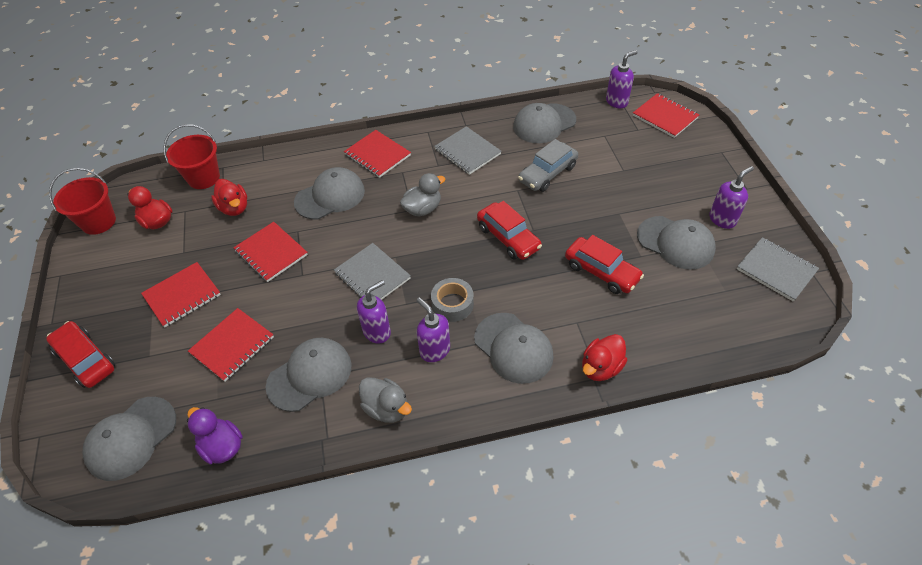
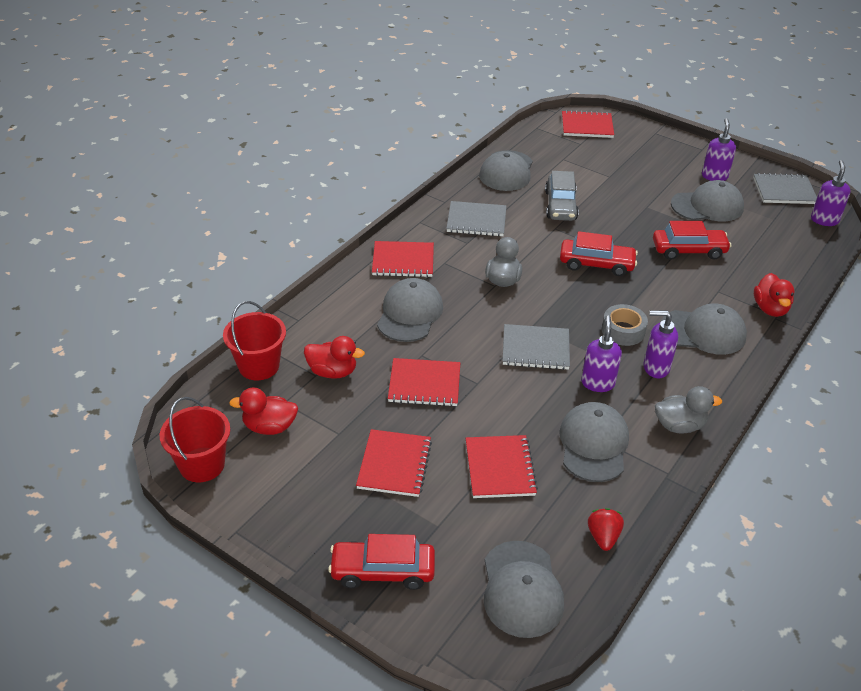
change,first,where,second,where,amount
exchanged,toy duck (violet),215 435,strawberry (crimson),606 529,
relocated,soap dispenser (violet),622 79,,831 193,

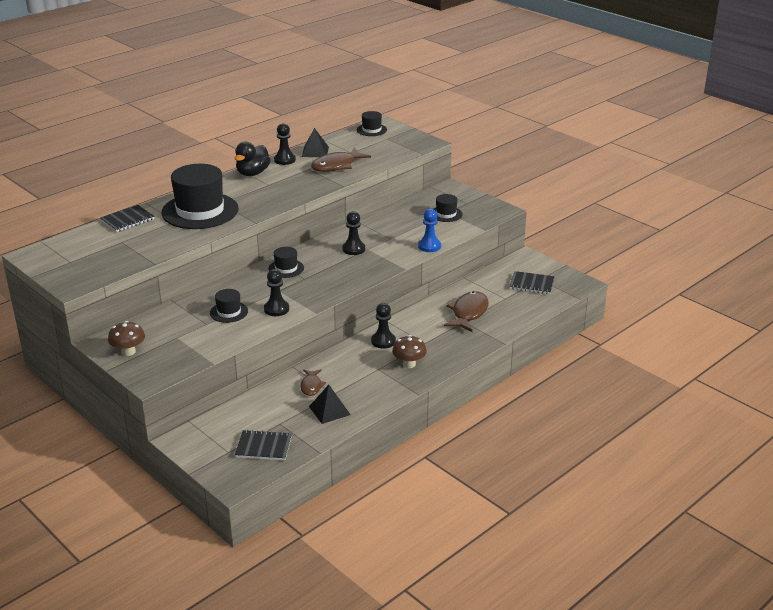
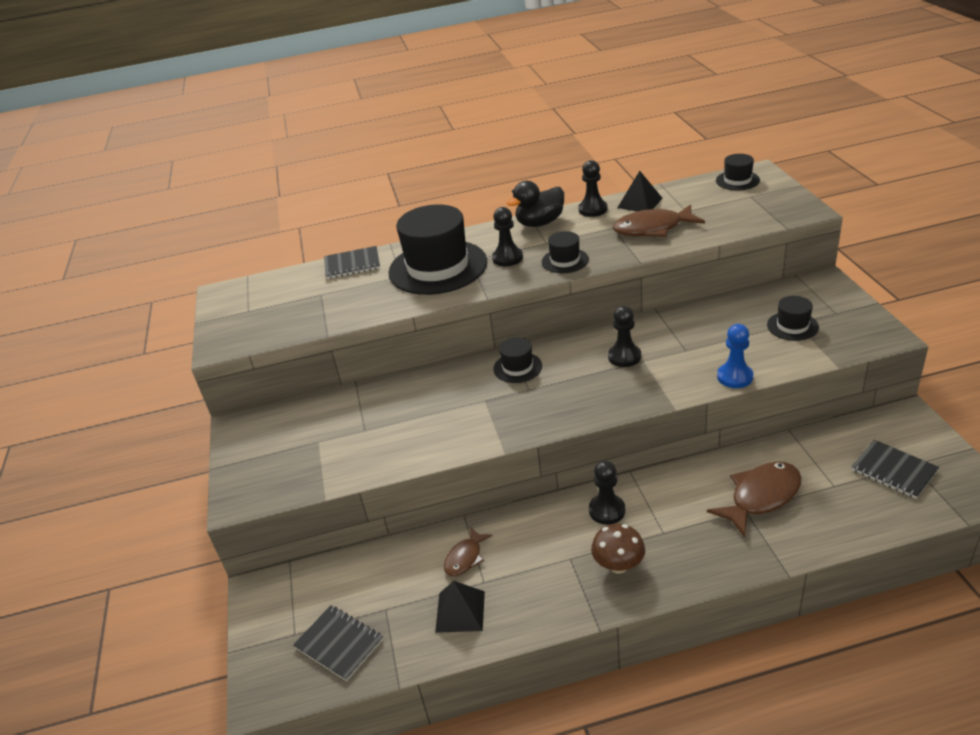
change,first,where,second,where,amount
missing,fungus (dark brown),126 338,,,
relocated,hat (jet-black),229 306,,565 252,
relocated,pawn (jet-black),276 292,,507 236,

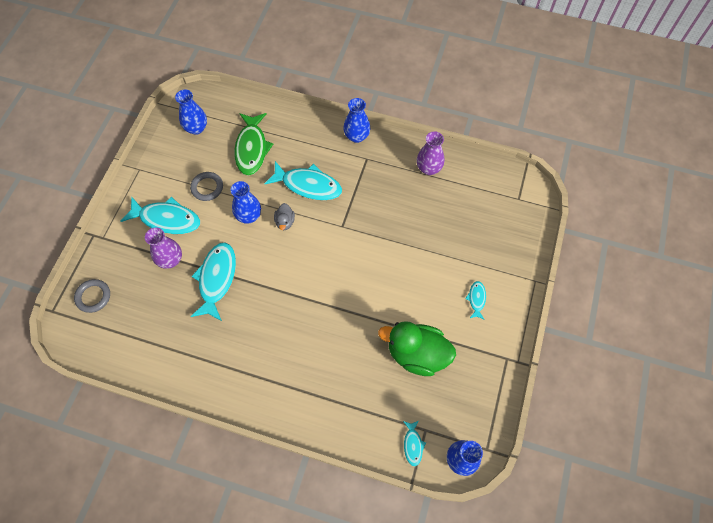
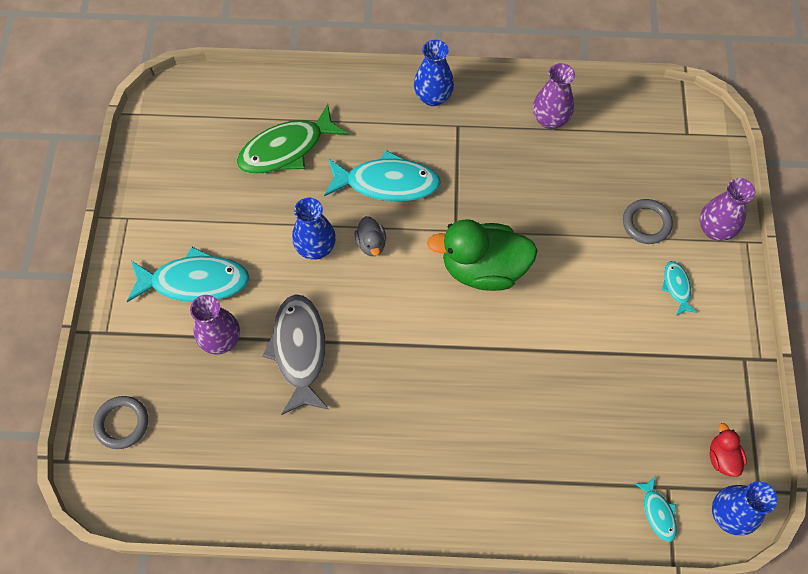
change,first,where,second,where,amount
missing,vase (royal blue),191 112,,,
relocated,hoop (gray),206 186,,648 221,
colour,fish (teal),213 282,fish (gray),295 354,
spun,fish (green),253 144,,292 139,75 degrees clockwise
relocated,toy duck (green),417 348,,482 255,
appeared,,,vase (violet),728 209,
appeared,,,toy duck (crimson),728 450,

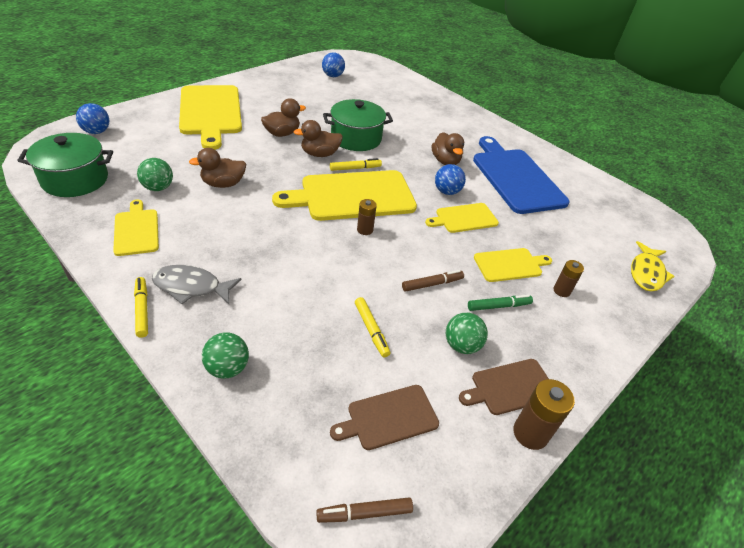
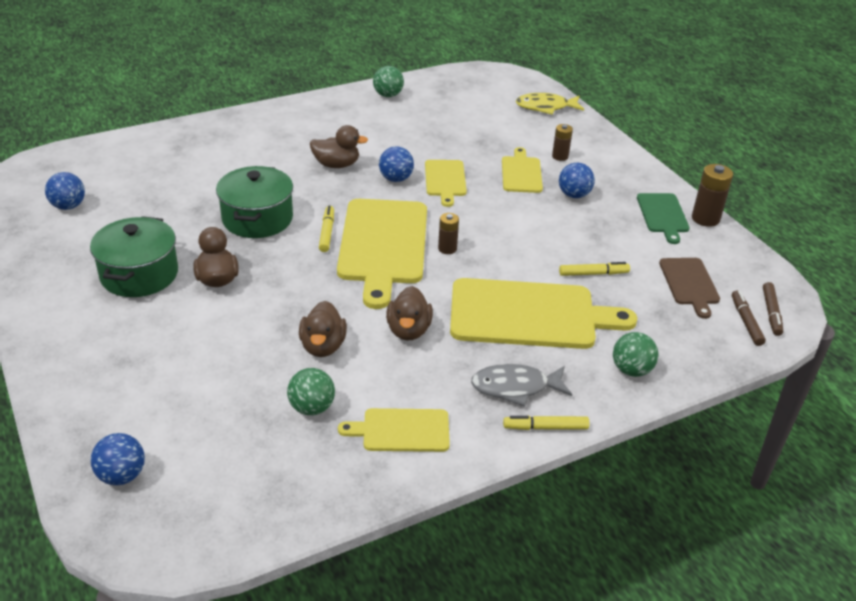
change,first,where,second,where,amount
relocated,pot (green),65 165,,134 256,
spun,fish (gray),197 284,,521 385,60 degrees clockwise
relocated,bread board (bright yellow),210 117,,543 313,
relocated,toy duck (dark brown),318 138,,409 313,
relocated,felt pen (dark brown),433 281,,749 318,
relocated,ball (green),467 333,,388 81,
colour,bread board (dark brown),504 387,bread board (green),663 218,
exchanged,felt pen (green),500 303,ball (royal blue),577 180,
missing,bread board (royal blue),521 175,,,
spun,fish (bright yellow),653 266,,550 103,135 degrees clockwise

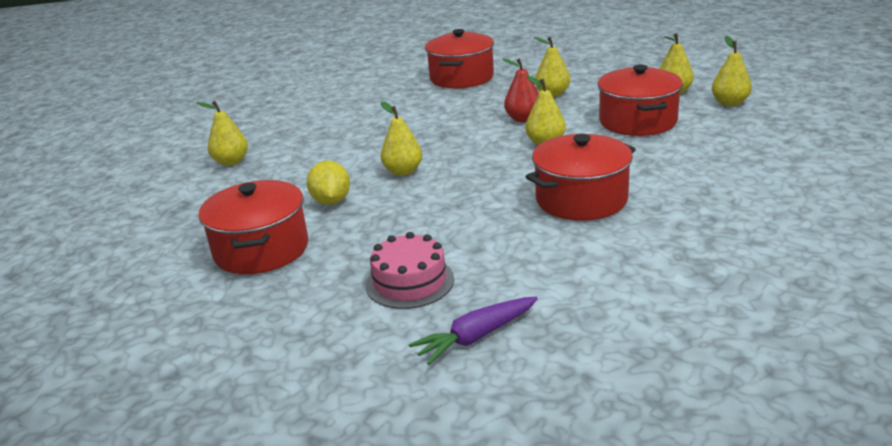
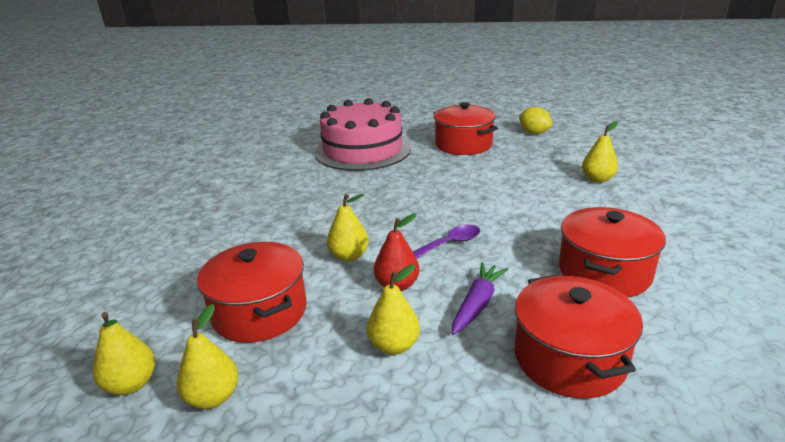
change,first,where,second,where,amount
relocated,citrus fruit (bright yellow),328 183,,535 120,
size,gateau (rose-pink),410 270,,363 134,x1.99
missing,pear fruit (bright yellow),401 138,,,
relocated,carrot (violet),473 331,,480 298,
relocated,pot (crimson),581 177,,612 252,
appeared,,,spoon (violet),446 242,

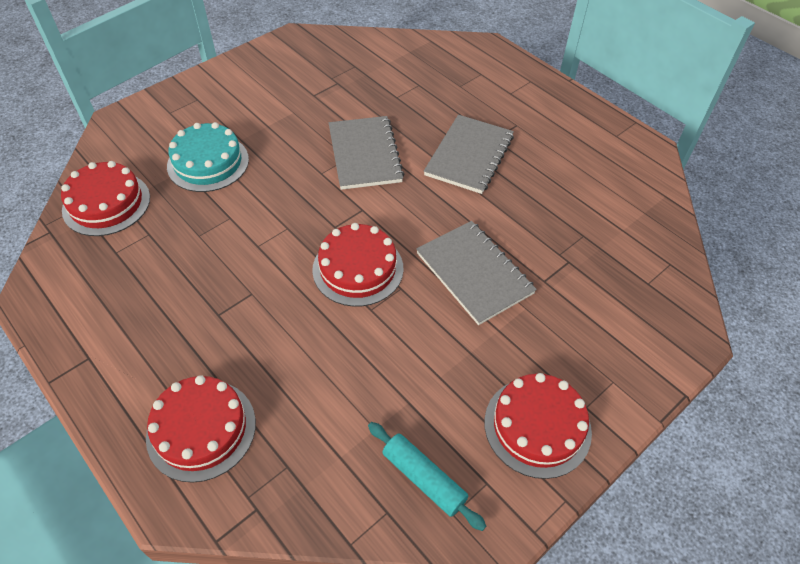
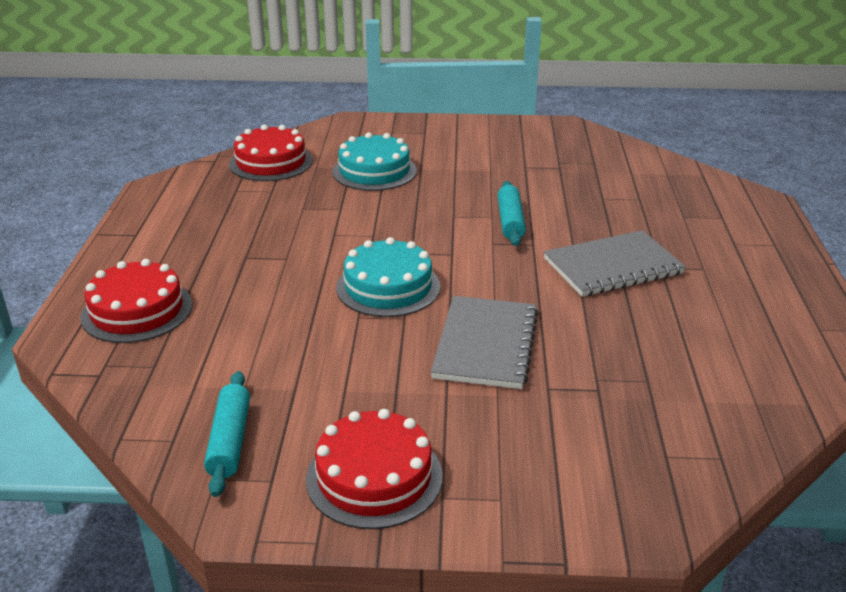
change,first,where,second,where,amount
colour,gateau (crimson),358 265,gateau (teal),388 277,
exchanged,notepad (gray),366 153,rolling pin (teal),512 213,

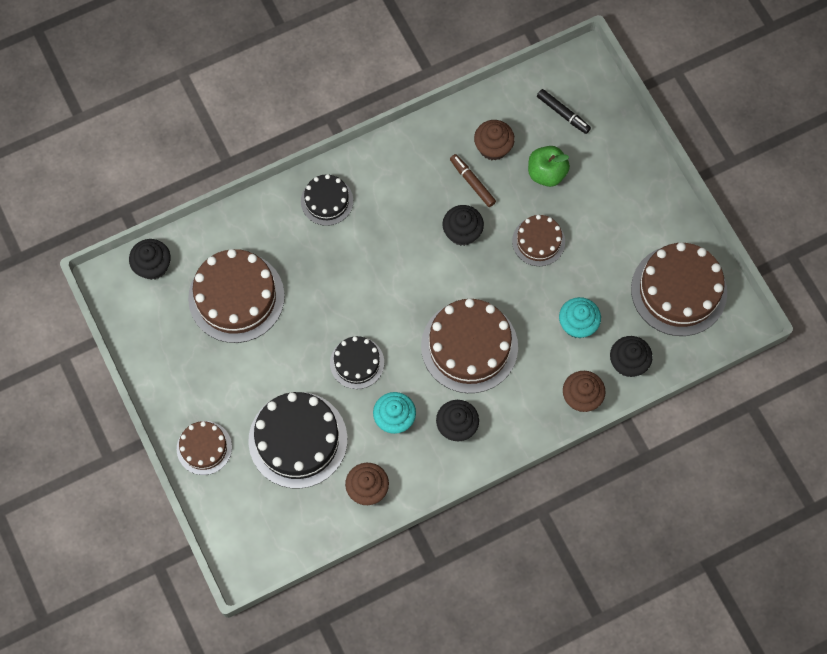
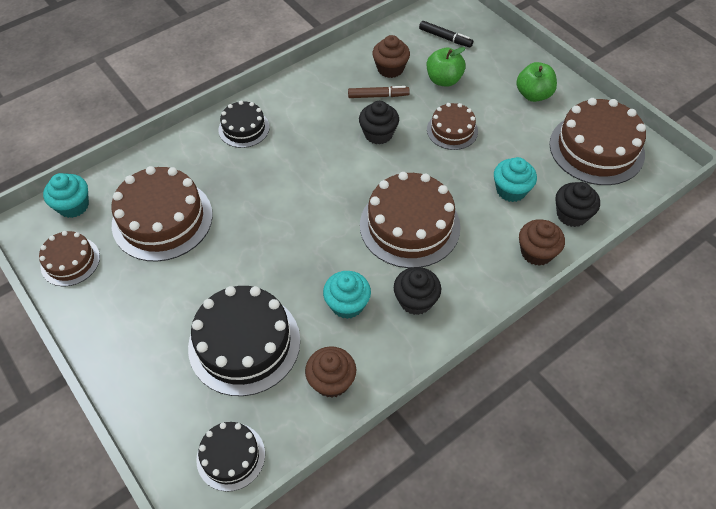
change,first,where,second,where,amount
colour,muffin (jet-black),150 259,muffin (teal),66 195,
relocated,gateau (dark brown),204 448,,69 258,
relocated,gateau (jet-black),357 362,,230 457,
spun,felt pen (dark brown),473 180,,379 92,135 degrees clockwise
appeared,,,toy apple (green),536 82,

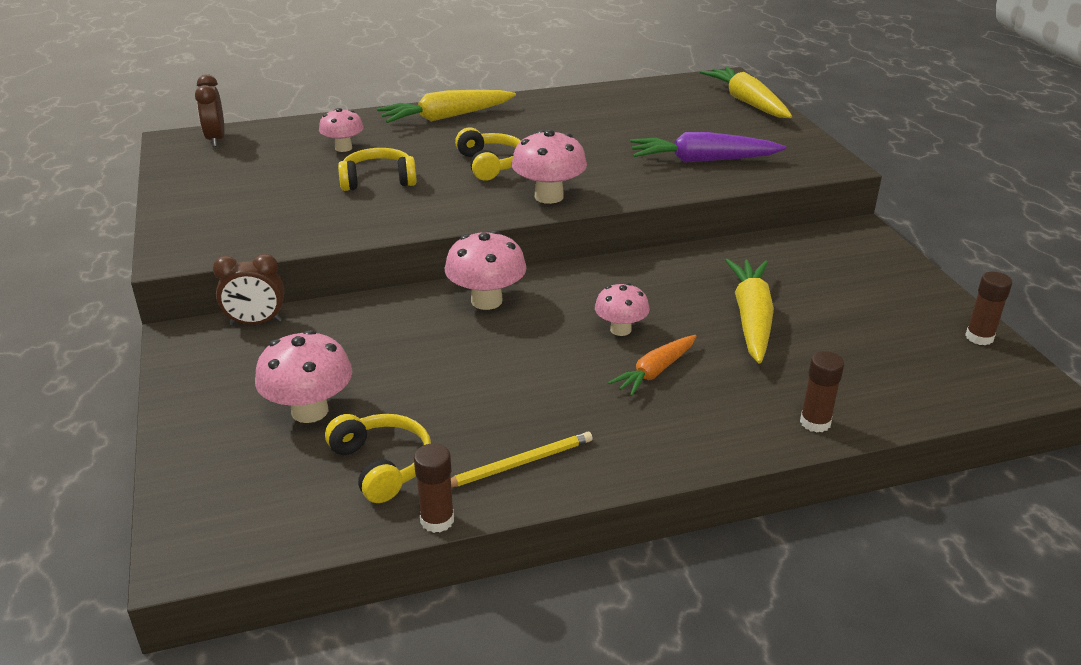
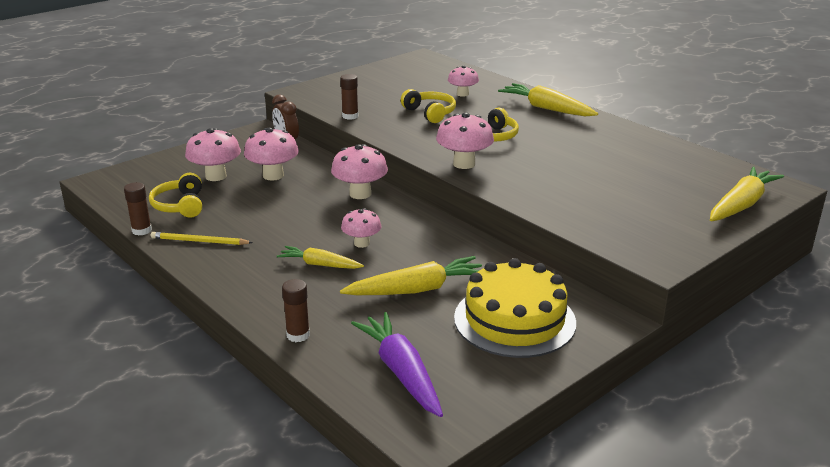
change,first,where,second,where,amount
missing,clock (dark brown),210 110,,,
spun,headphones (bright yellow),378 458,,175 195,135 degrees clockwise
spun,lead pencil (bright yellow),522 459,,202 238,150 degrees clockwise
colour,carrot (bright orange),652 365,carrot (bright yellow),320 257,
relocated,carrot (violet),708 147,,397 364,
relocated,glue (dark brown),988 308,,349 97,
appeared,,,fungus (rose-pink),271 154,
appeared,,,gateau (bright yellow),515 308,

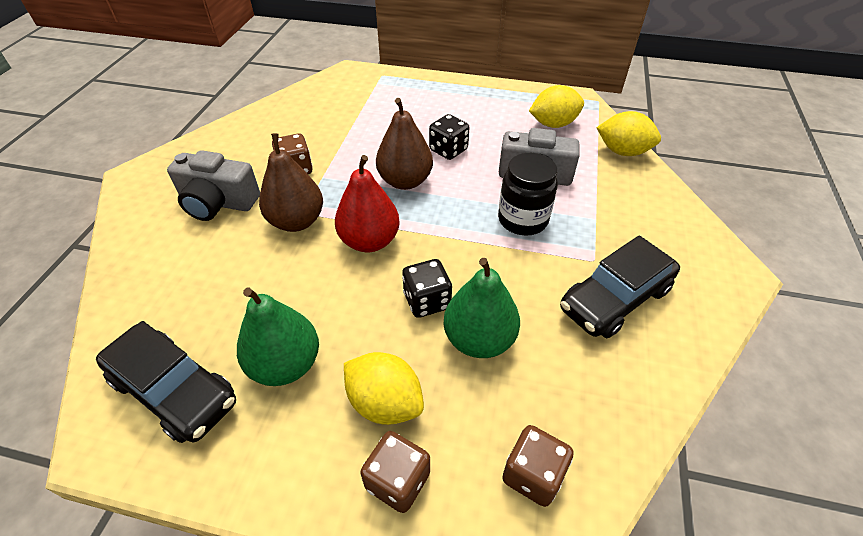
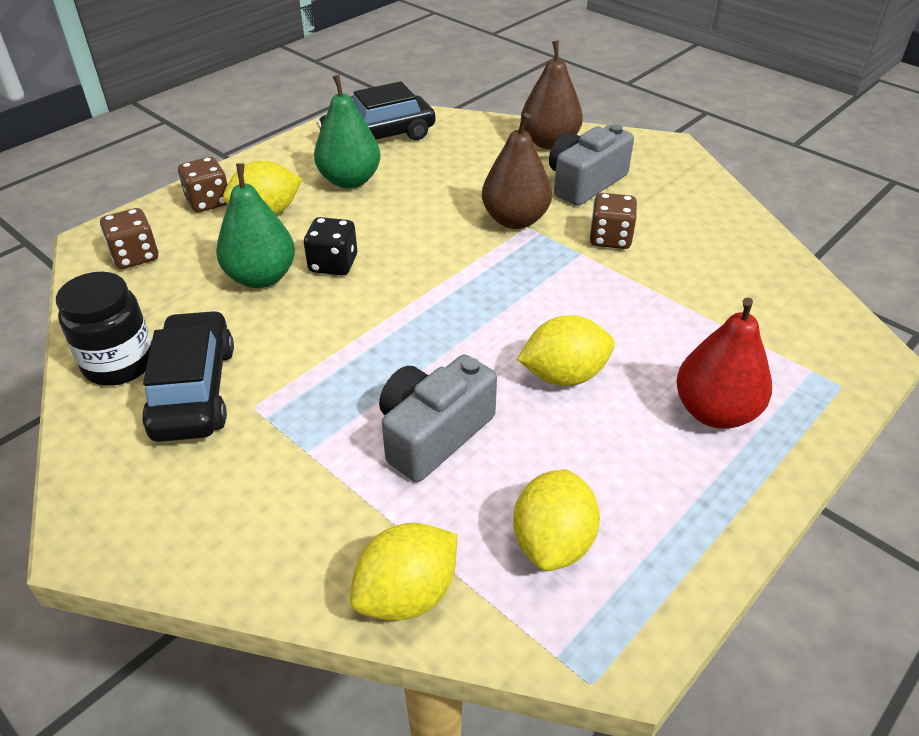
change,first,where,second,where,amount
relocated,pear fruit (crimson),367 203,,724 363,
relocated,pear fruit (dark brown),404 144,,552 95,
exchanged,die (jet-black),449 137,citrus fruit (bright yellow),566 350,
relocated,jar (jet-black),528 194,,104 329,

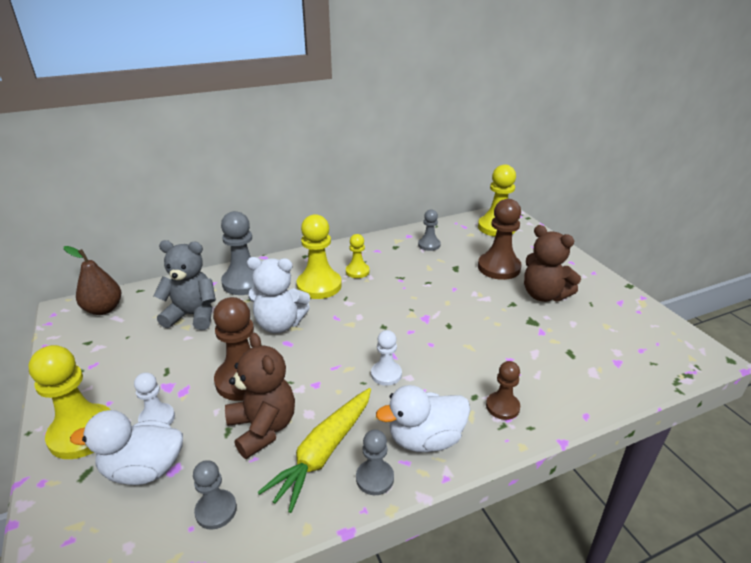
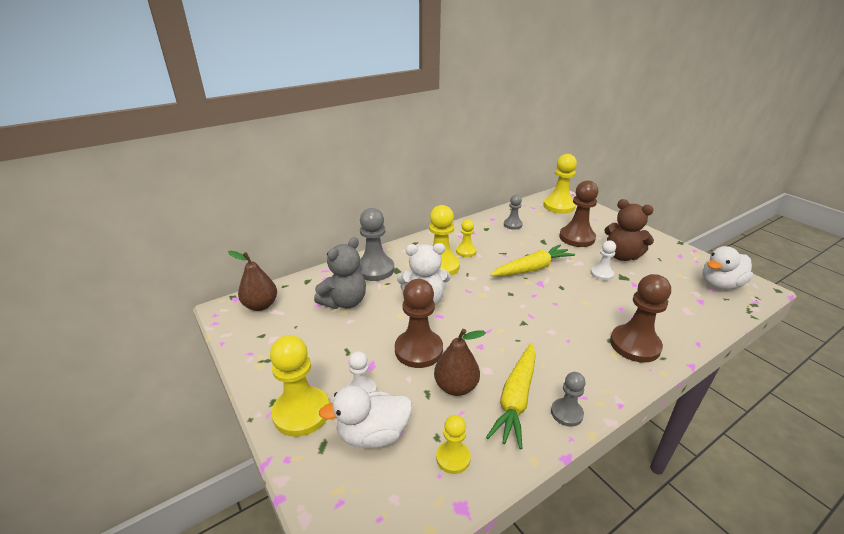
change,first,where,second,where,amount
spun,teddy bear (gray),184 285,,340 273,135 degrees clockwise
colour,pawn (gray),215 495,pawn (bright yellow),453 444,
exchanged,teddy bear (dark brown),260 395,pear fruit (dark brown),460 362,
relocated,pawn (white),386 358,,603 260,
relocated,toy duck (white),423 418,,727 267,
size,pawn (dark brown),503 390,,640 318,x1.79
appeared,,,carrot (bright yellow),532 260,

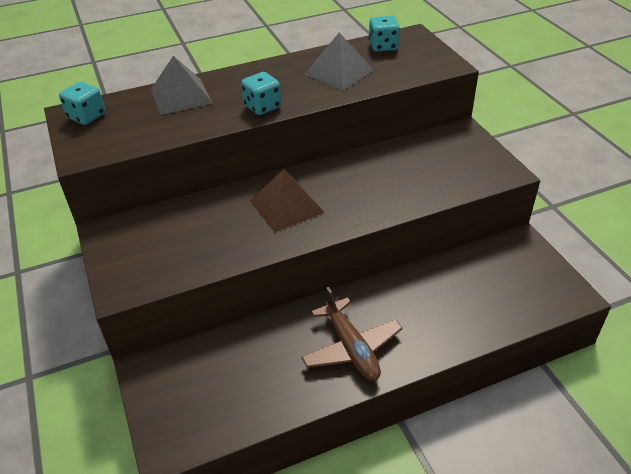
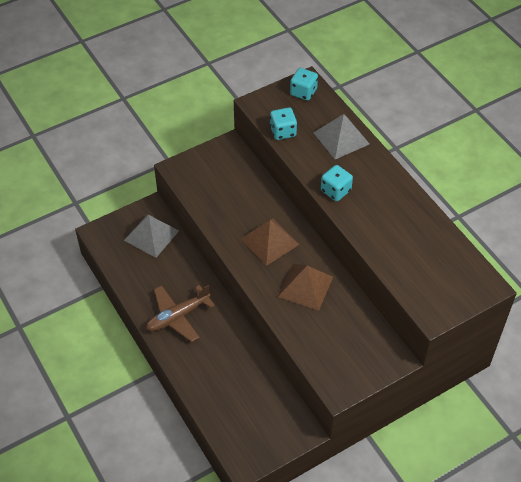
change,first,where,second,where,amount
relocated,pyramid shape (gray),339 62,,151 236,
relocated,die (teal),384 34,,283 123,
appeared,,,pyramid shape (dark brown),305 287,

